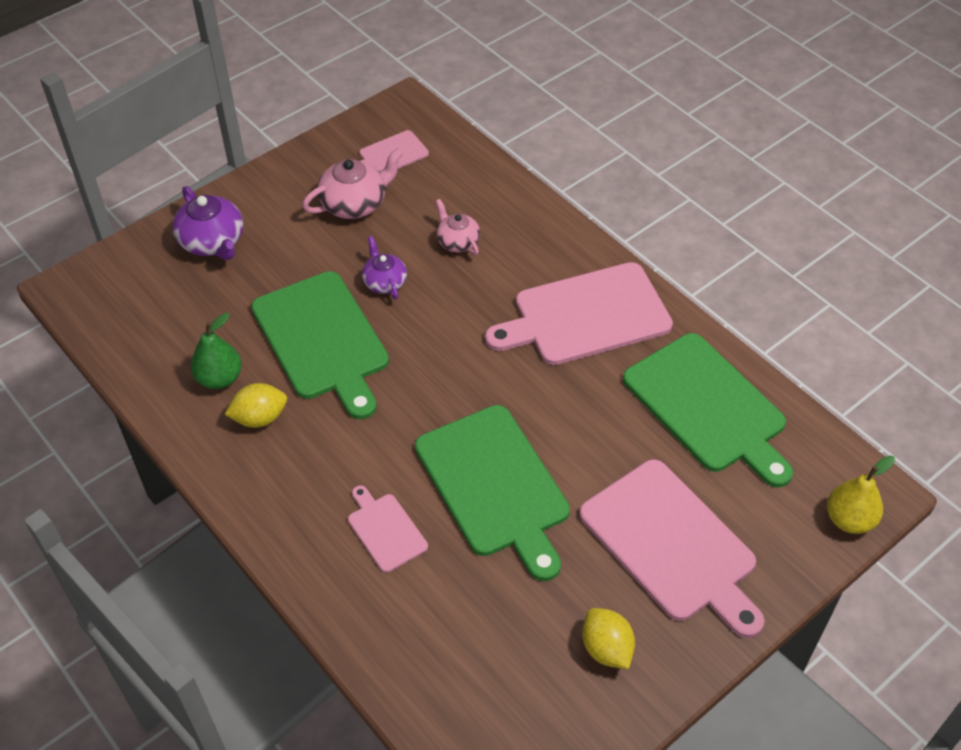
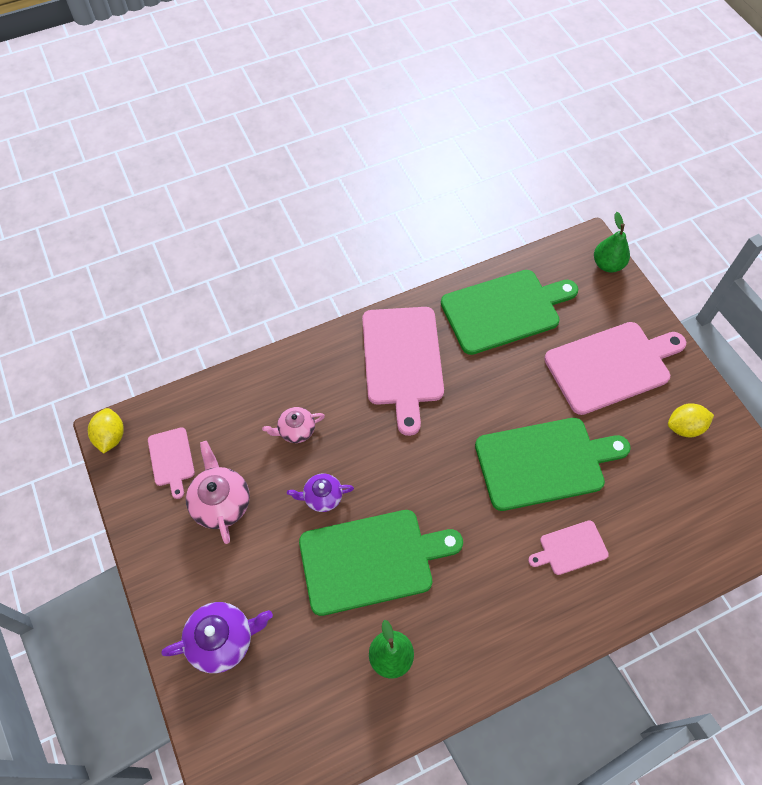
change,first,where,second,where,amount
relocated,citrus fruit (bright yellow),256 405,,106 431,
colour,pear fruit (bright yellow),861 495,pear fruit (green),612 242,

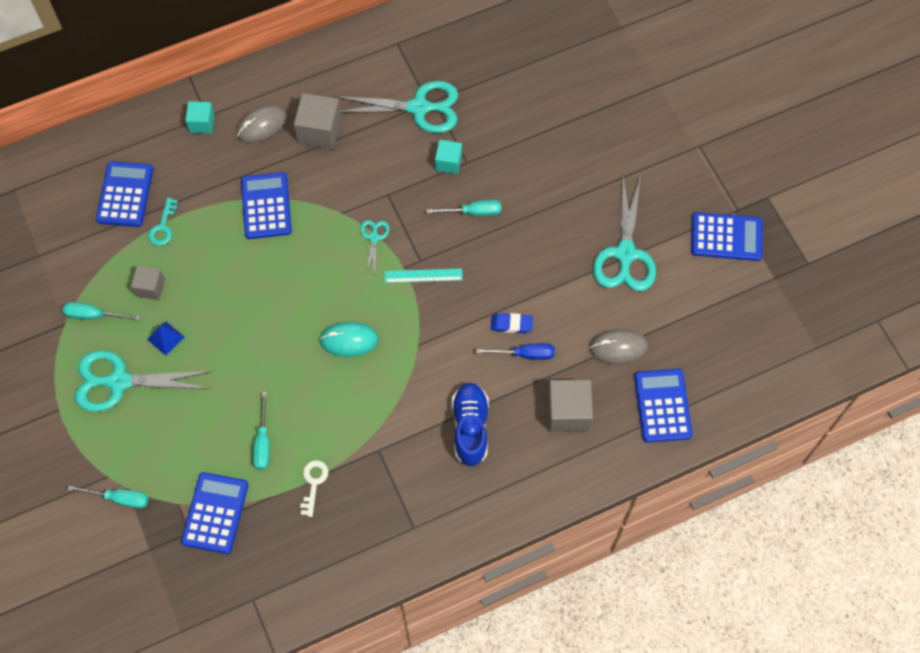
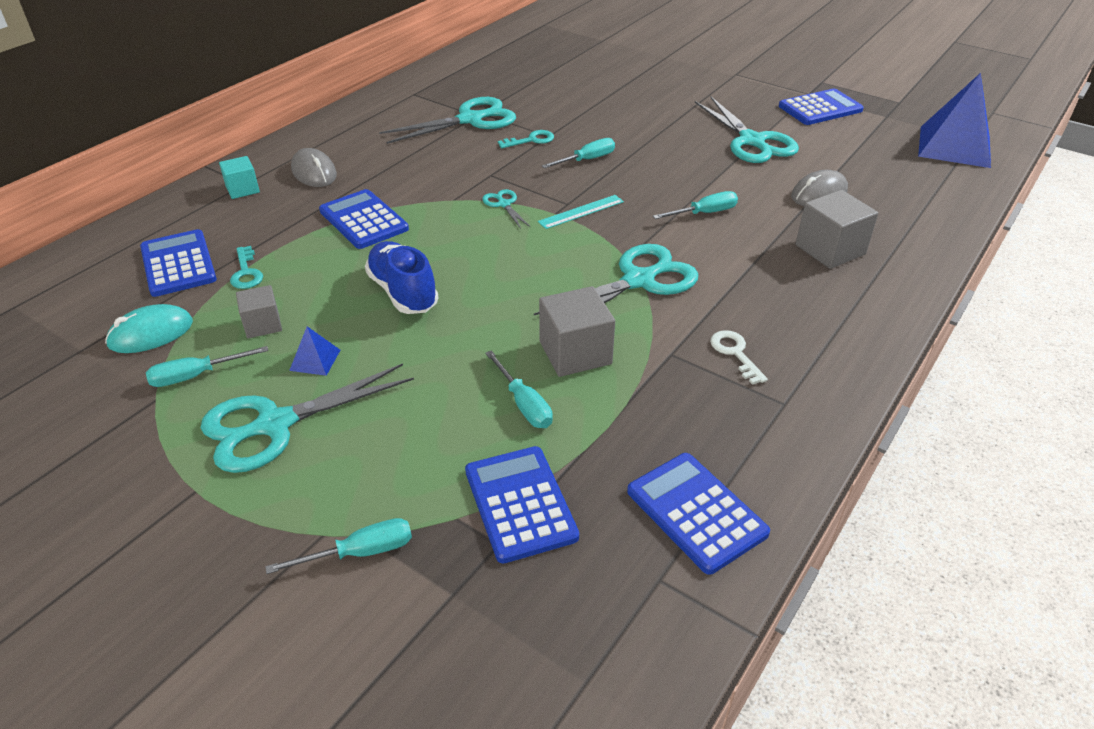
change,first,where,second,where,amount
spun,mouse (gray),262 124,,314 167,60 degrees counterclockwise
relocated,block (gray),317 121,,577 331,
relocated,door key (white),314 488,,739 357,
relocated,mouse (teal),348 339,,149 328,
exchanged,block (teal),448 157,door key (teal),526 139,
relocated,lace-up shoe (royal blue),470 424,,401 277,
missing,hand screwdriver (royal blue),515 351,,,
exchanged,eraser (royal blue),512 323,hand screwdriver (teal),695 205,
relocated,adding machine (royal blue),663 406,,698 514,
appeared,,,scissors (teal),616 279,
appeared,,,pyramid shape (royal blue),954 120,

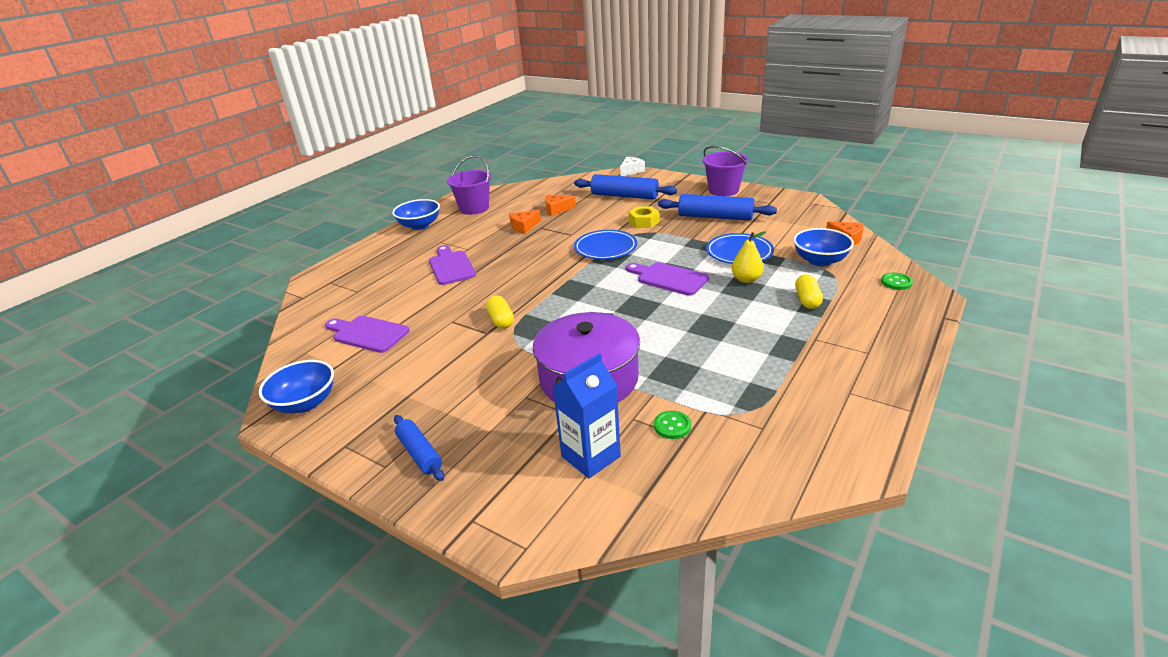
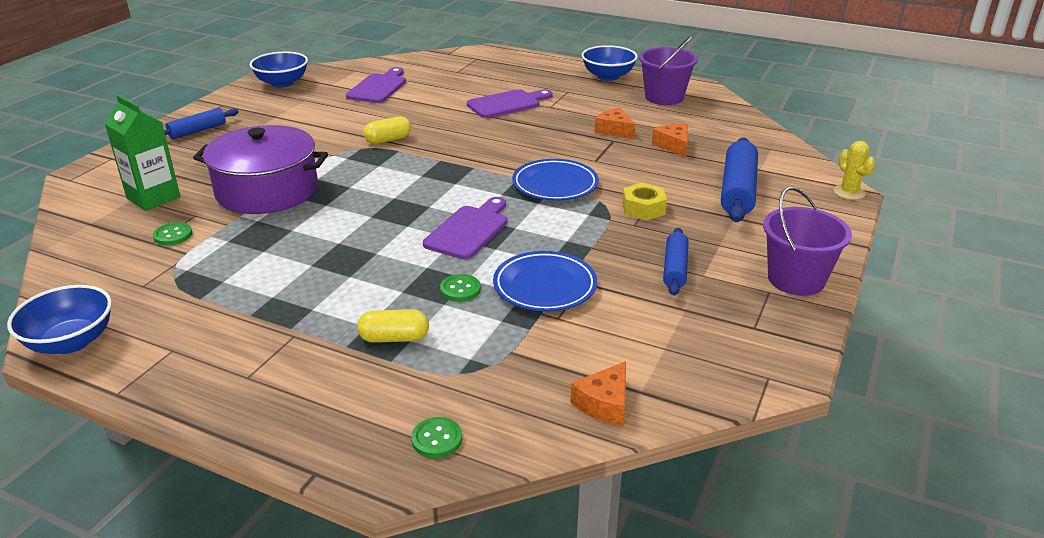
change,first,where,second,where,amount
colour,carton (royal blue),587 415,carton (green),143 153,
exchanged,cheese wedge (white),632 166,prickly plant (bright yellow),855 170,
size,rolling pin (royal blue),717 207,,676 262,x0.60
exchanged,pear fruit (bright yellow),749 257,sewing button (green),460 288,
relocated,bowl (royal blue),823 247,,59 319,

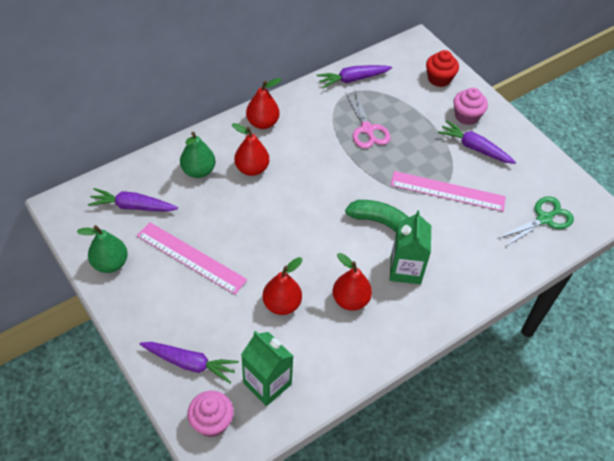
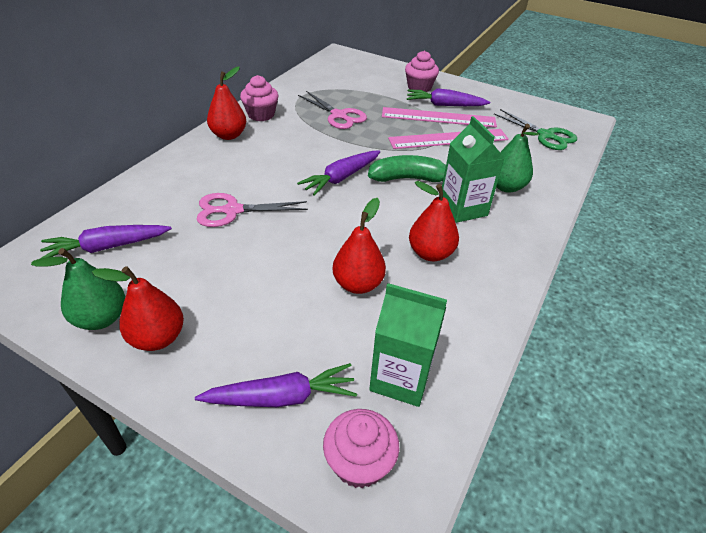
change,first,where,second,where,amount
relocated,ruler (rose-pink),192 258,,439 117,
relocated,pear fruit (green),197 155,,517 158,
relocated,pear fruit (crimson),250 149,,138 308,
relocated,carrot (violet),354 76,,338 173,
missing,muffin (crimson),442 68,,,
spun,scissors (green),535 222,,535 129,105 degrees clockwise
appeared,,,scissors (rose-pink),252 210,
appeared,,,muffin (rose-pink),259 98,

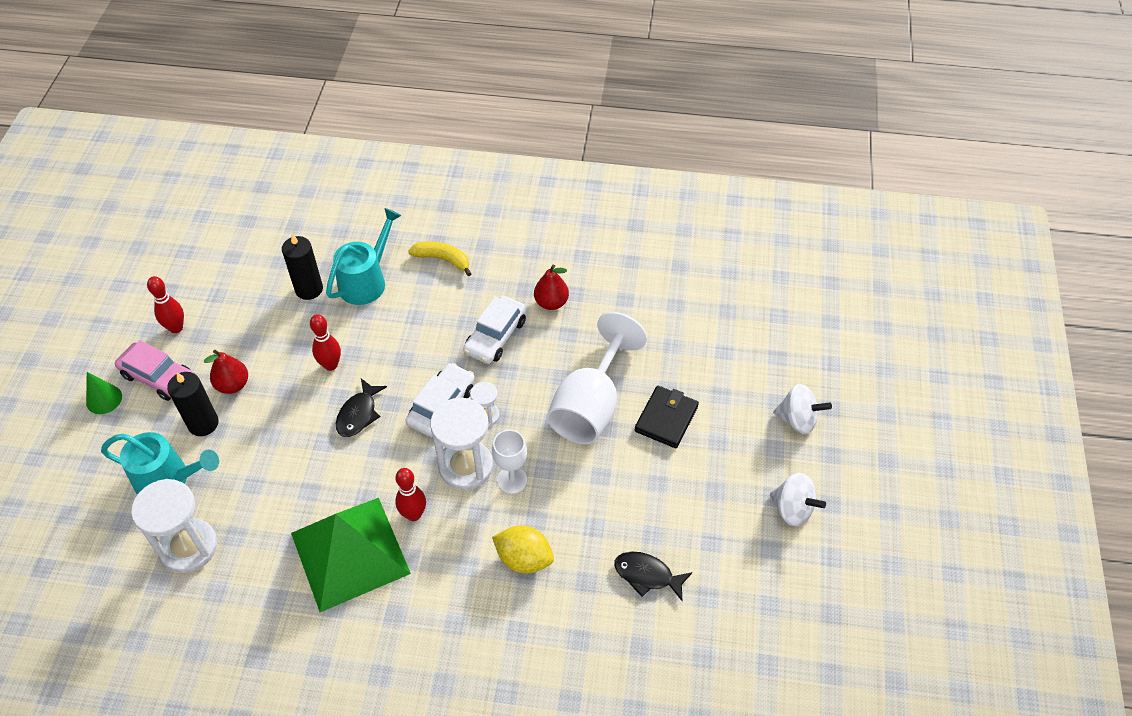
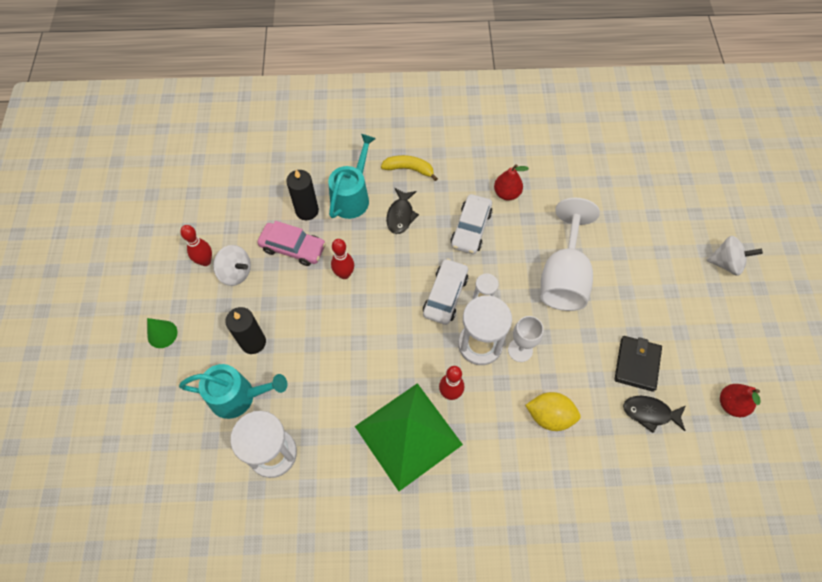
change,first,where,second,where,amount
relocated,toy car (rose-pink),154 370,,291 243,
relocated,pear fruit (crimson),226 372,,740 400,
relocated,fish (jet-black),361 407,,402 211,
relocated,wallet (jet-black),667 417,,638 364,
relocated,whirligig (white),798 499,,232 265,

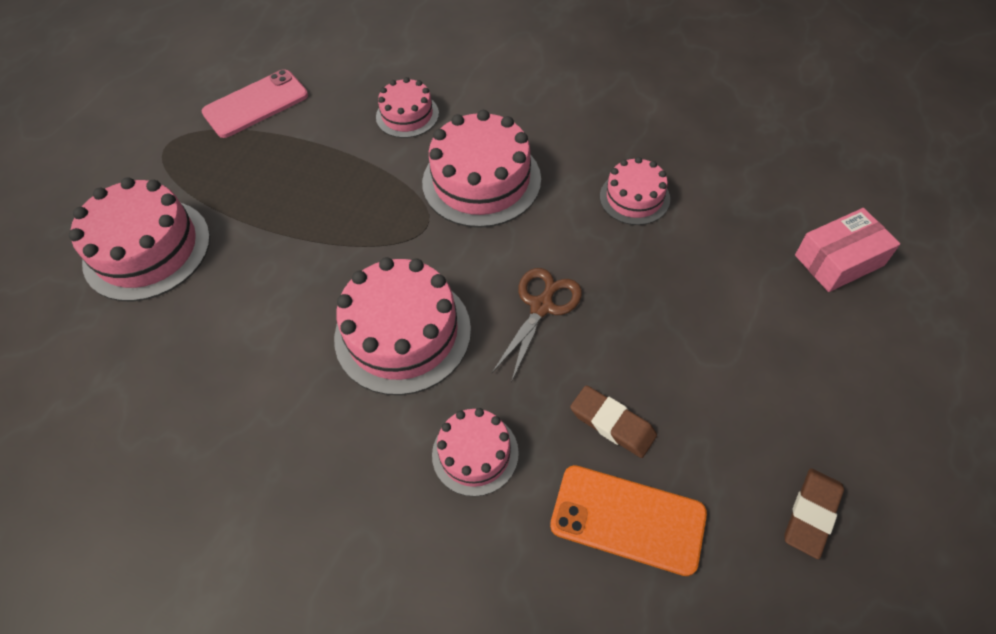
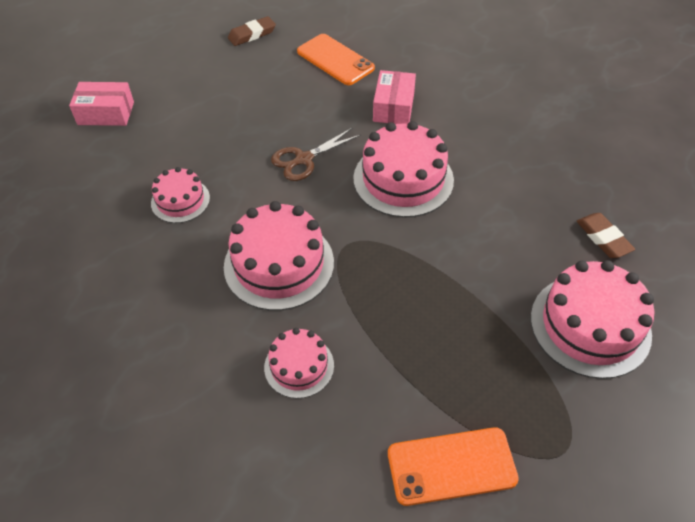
change,first,where,second,where,amount
colour,phone (rose-pink),255 103,phone (bright orange),453 466,
exchanged,gateau (rose-pink),475 452,parcel (rose-pink),394 97,
relocated,eraser (dark brown),613 421,,605 235,

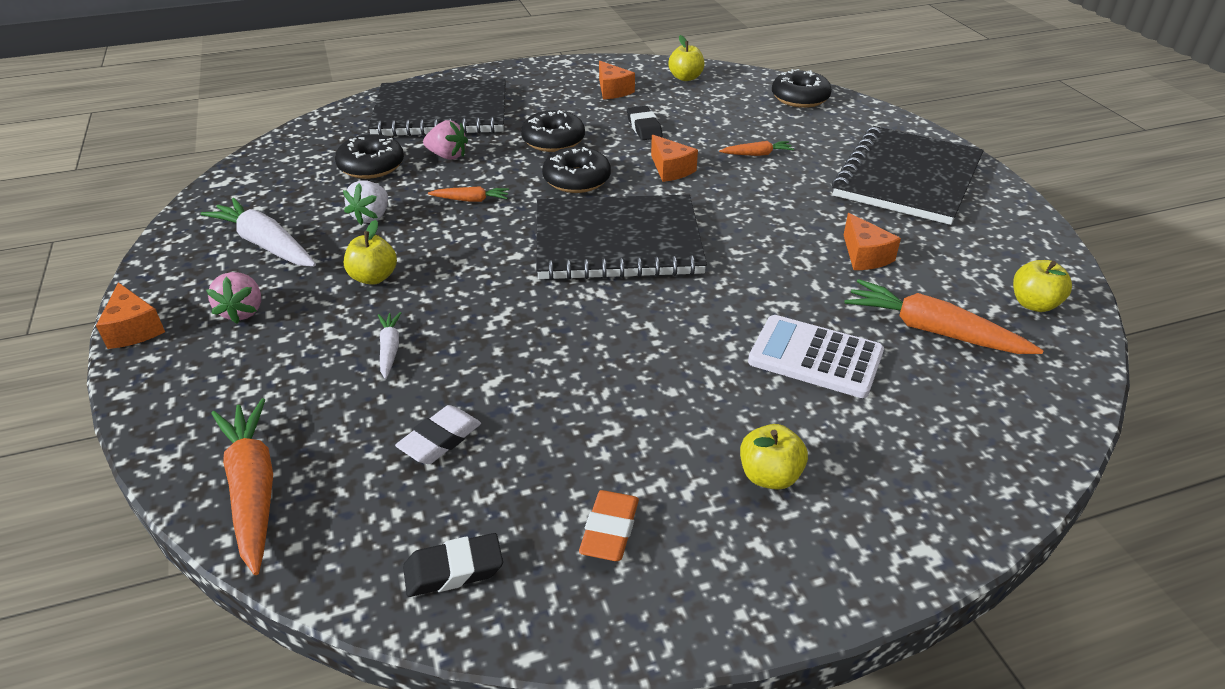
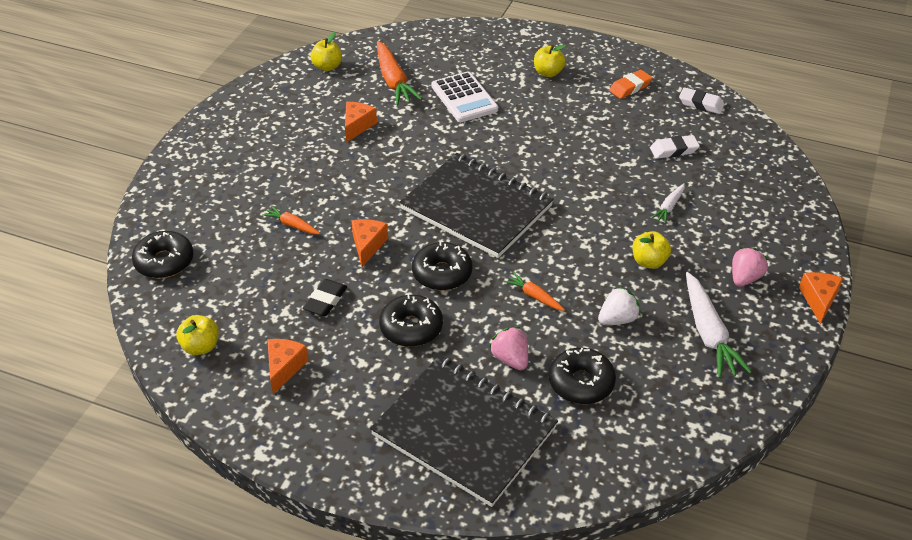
change,first,where,second,where,amount
missing,carrot (bright orange),242 486,,,
colour,eraser (jet-black),453 565,eraser (white),701 101,
missing,notepad (jet-black),908 175,,,

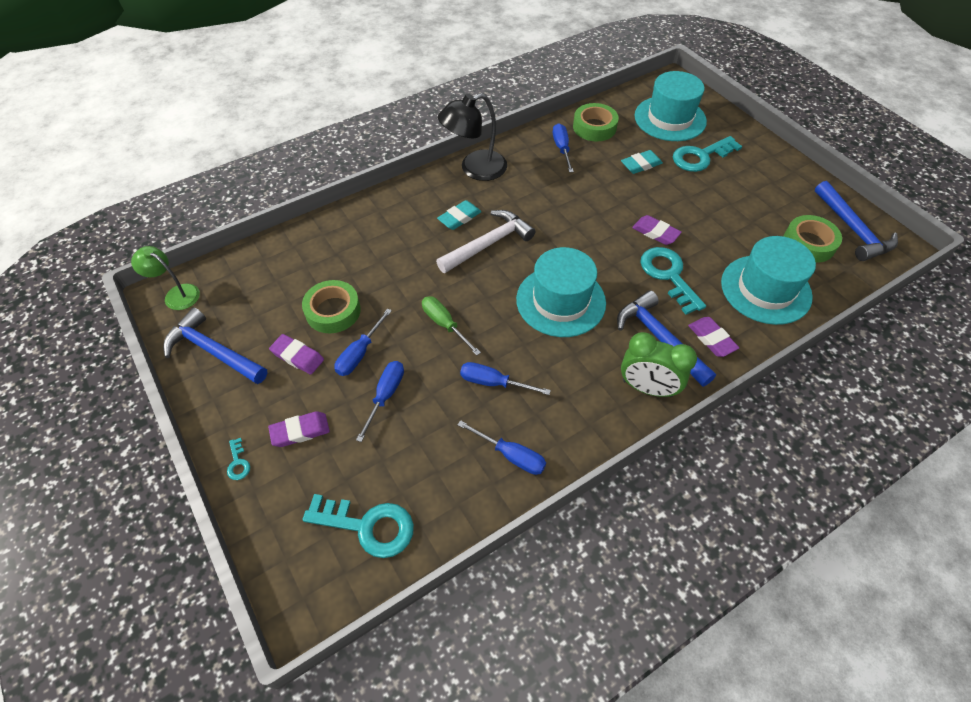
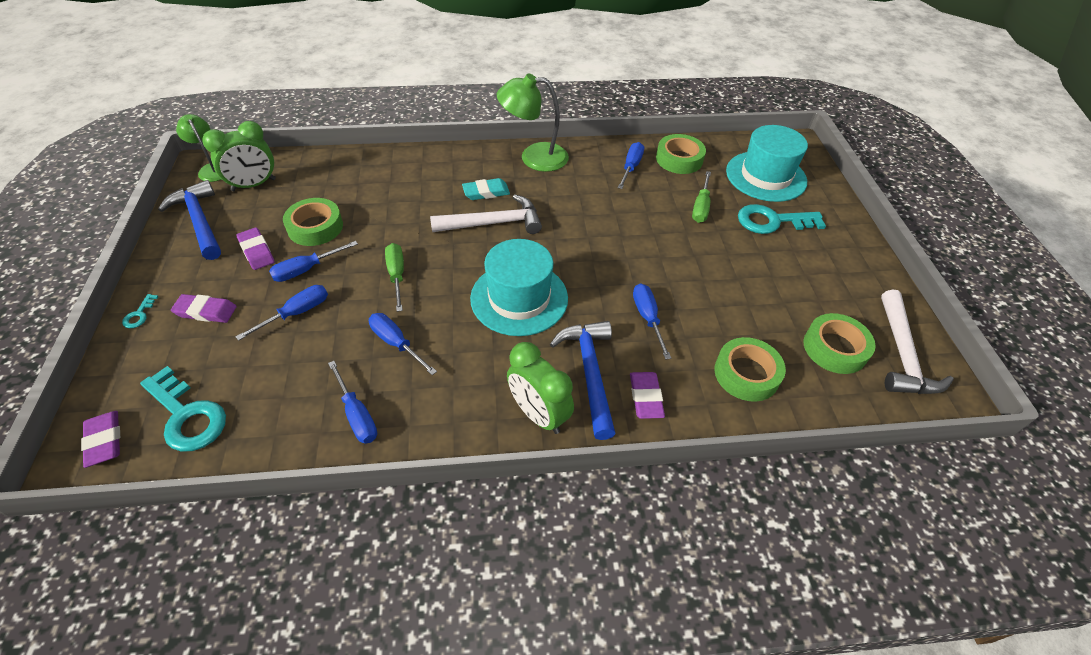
change,first,where,second,where,amount
colour,lamp (jet-black),472 137,lamp (green),533 123,
exchanged,eraser (teal),642 162,hand screwdriver (green),701 197,
relocated,eraser (violet),657 230,,100 439,
exchanged,door key (teal),673 281,hand screwdriver (royal blue),652 321,
exchanged,hat (teal),768 280,roll of tape (green),750 369,
colour,carpenter's hammer (royal blue),856 221,carpenter's hammer (white),917 341,
appeared,,,clock (green),239 156,

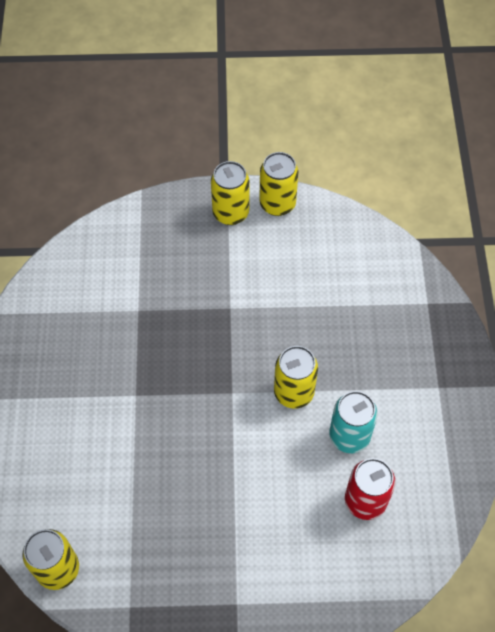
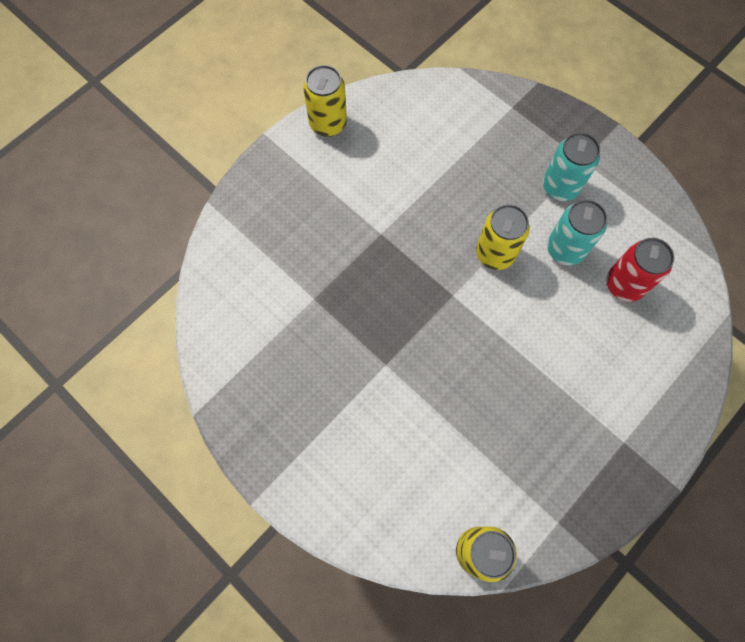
change,first,where,second,where,amount
missing,tin (bright yellow),230 193,,,
appeared,,,tin (teal),571 166,

